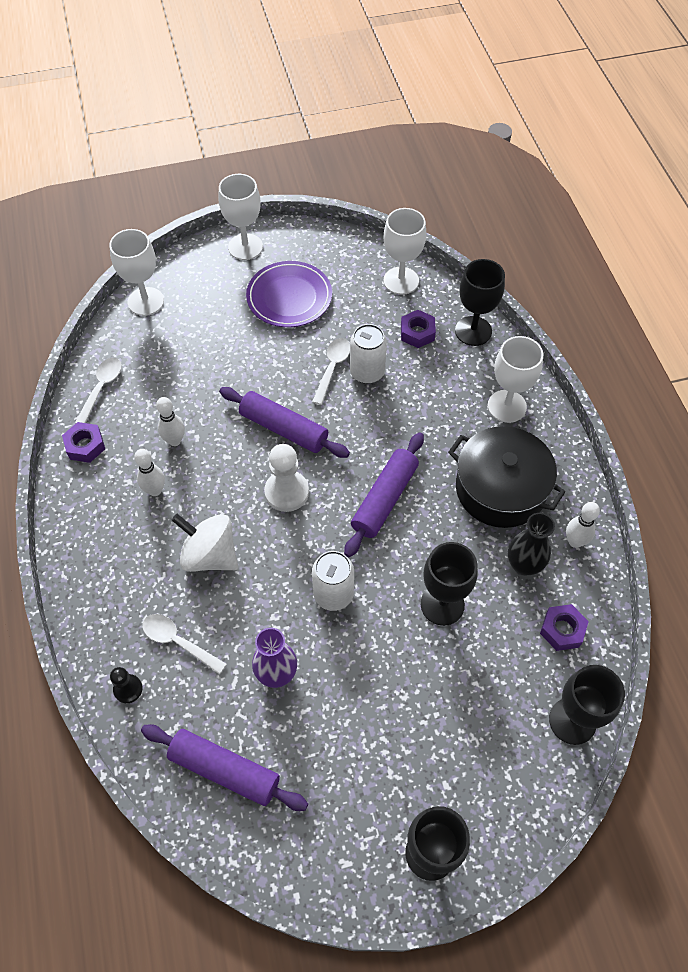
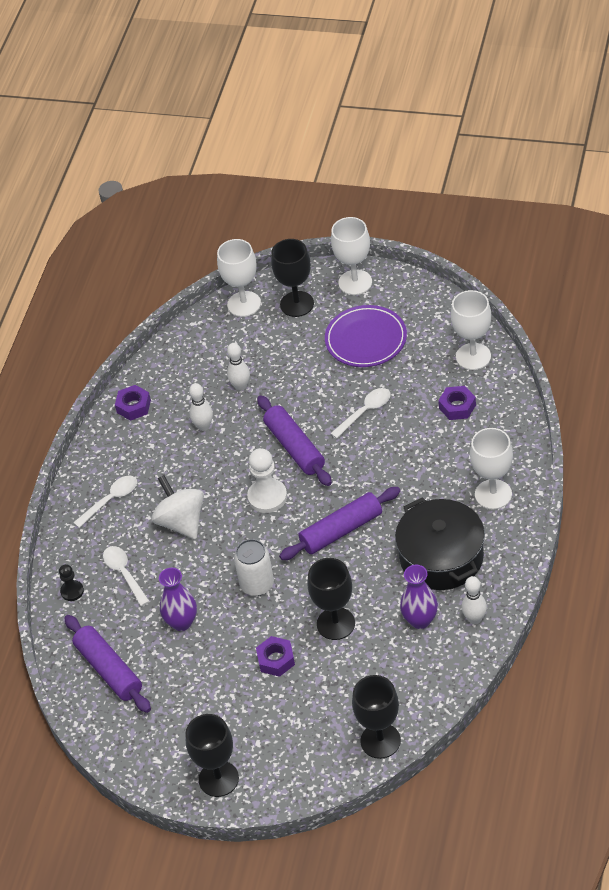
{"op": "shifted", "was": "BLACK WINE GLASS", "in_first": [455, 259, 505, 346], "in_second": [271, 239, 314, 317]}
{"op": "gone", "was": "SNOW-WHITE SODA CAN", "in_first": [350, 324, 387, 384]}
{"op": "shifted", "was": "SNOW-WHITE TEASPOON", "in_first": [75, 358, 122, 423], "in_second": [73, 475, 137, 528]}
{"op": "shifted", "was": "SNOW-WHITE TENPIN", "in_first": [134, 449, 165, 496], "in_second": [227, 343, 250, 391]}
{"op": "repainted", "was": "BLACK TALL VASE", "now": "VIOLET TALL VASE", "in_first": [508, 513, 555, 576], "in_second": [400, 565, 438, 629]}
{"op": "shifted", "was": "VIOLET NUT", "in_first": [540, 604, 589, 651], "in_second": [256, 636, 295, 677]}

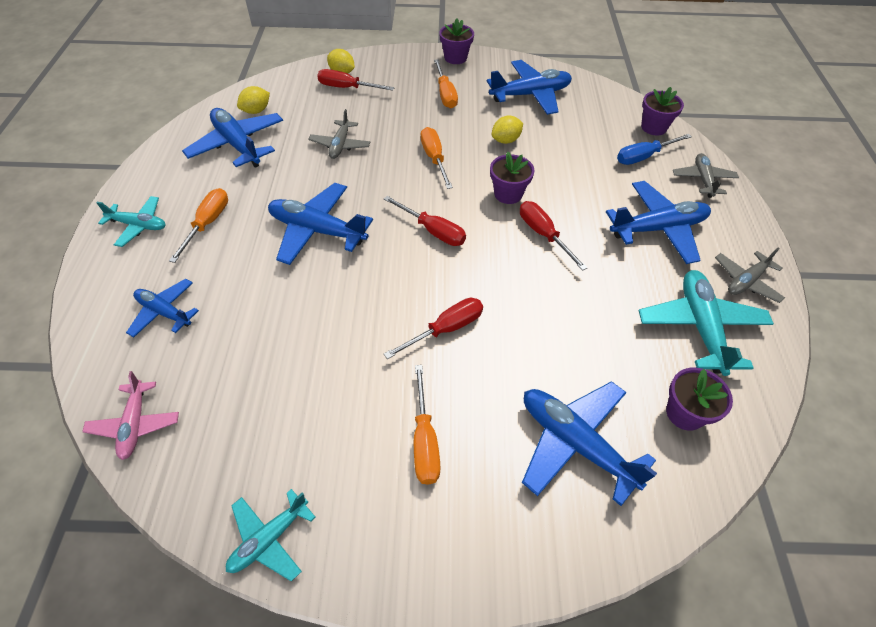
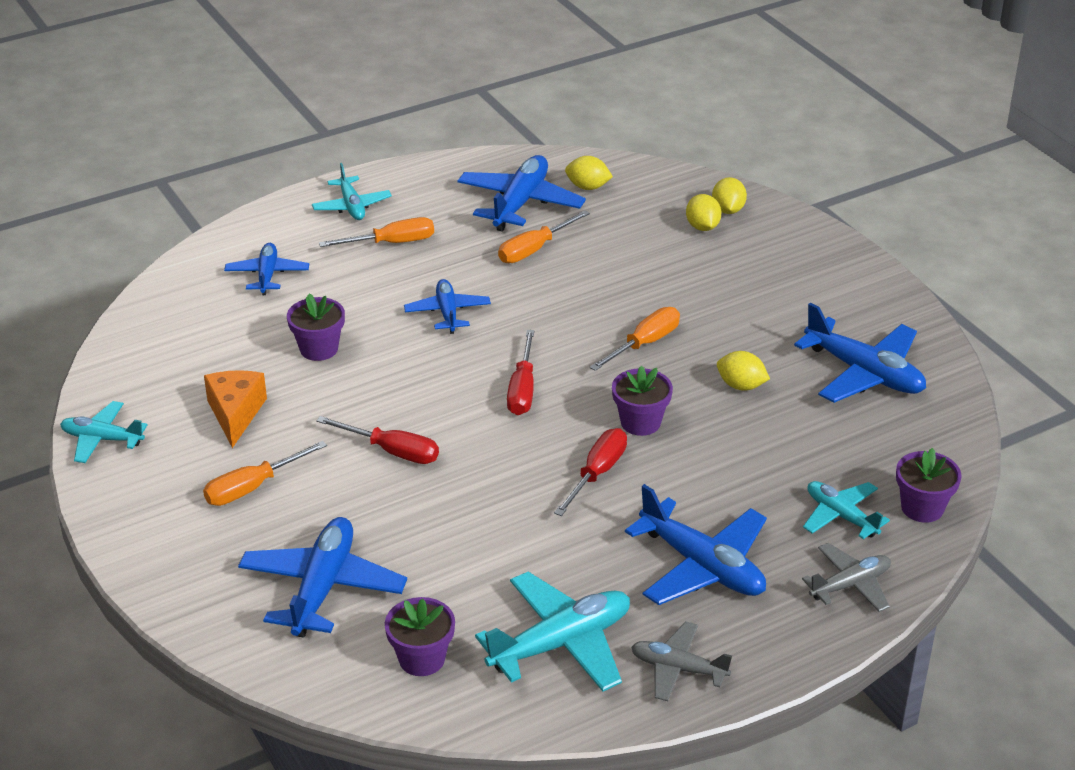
{"op": "shifted", "was": "VIOLET PLANT POT", "in_first": [439, 18, 474, 64], "in_second": [287, 294, 345, 361]}
{"op": "shifted", "was": "BRIGHT ORANGE FLAT SCREWDRIVER", "in_first": [434, 59, 458, 108], "in_second": [498, 210, 590, 263]}
{"op": "swapped", "was": "RED FLAT SCREWDRIVER", "now": "YELLOW CITRUS FRUIT", "in_first": [317, 69, 395, 91], "in_second": [686, 194, 721, 231]}
{"op": "gone", "was": "GREY AEROPLANE", "in_first": [308, 109, 370, 159]}
{"op": "swapped", "was": "ROYAL BLUE FLAT SCREWDRIVER", "now": "AQUA AEROPLANE", "in_first": [617, 134, 692, 165], "in_second": [803, 481, 890, 539]}
{"op": "scaled", "was": "ROYAL BLUE AEROPLANE", "in_first": [268, 183, 373, 265], "in_second": [404, 279, 491, 334], "ratio": 0.61}
{"op": "gone", "was": "PINK AEROPLANE", "in_first": [82, 371, 179, 460]}
{"op": "new", "now": "BRIGHT ORANGE PIECE OF CHEESE", "in_second": [204, 370, 267, 448]}

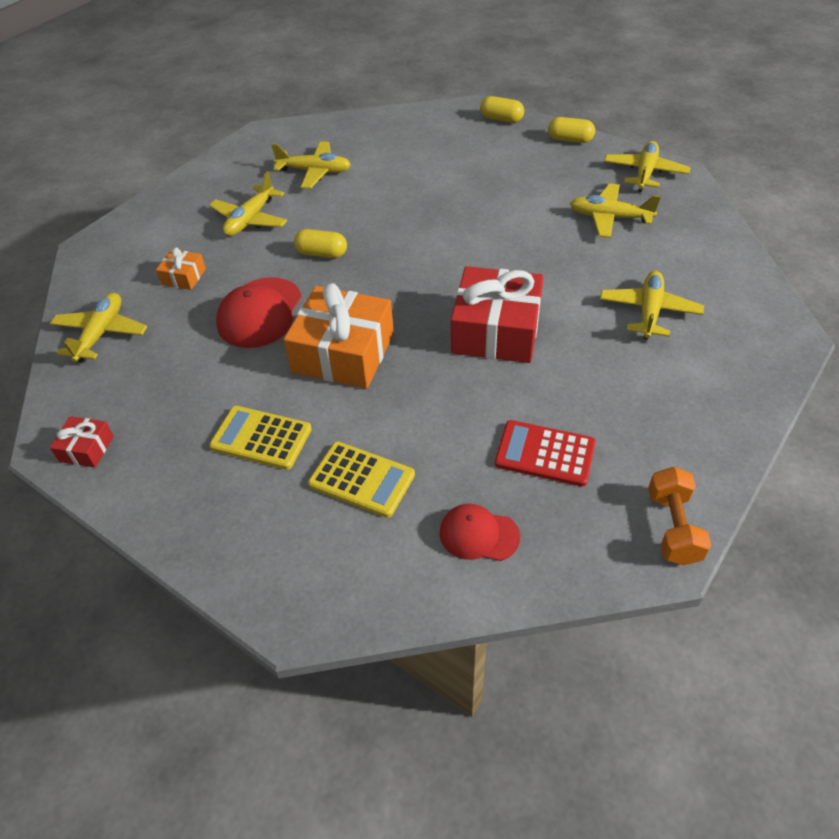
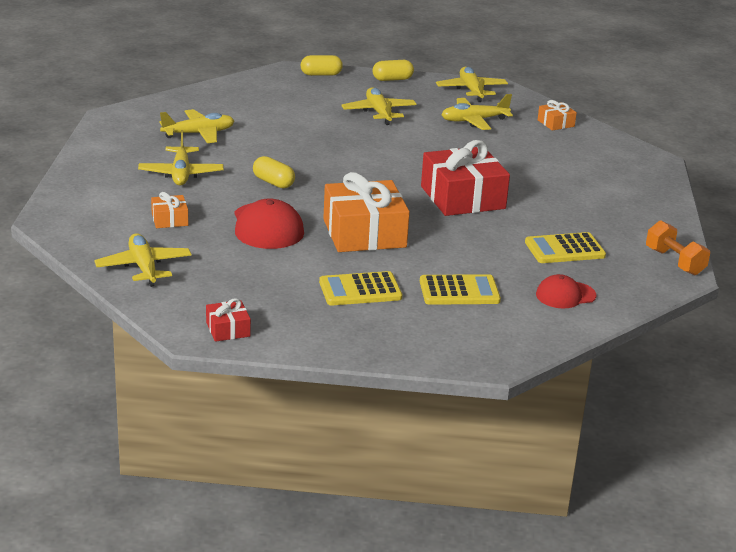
{"op": "rotated", "was": "YELLOW PILL", "in_first": [294, 229, 347, 258], "in_second": [253, 156, 295, 188], "clockwise": 60}
{"op": "shifted", "was": "YELLOW AEROPLANE", "in_first": [600, 271, 704, 340], "in_second": [341, 87, 417, 125]}
{"op": "repainted", "was": "RED ADDING MACHINE", "now": "YELLOW ADDING MACHINE", "in_first": [495, 420, 595, 487], "in_second": [525, 232, 606, 263]}
{"op": "new", "now": "BRIGHT ORANGE GIFT", "in_second": [538, 100, 577, 131]}

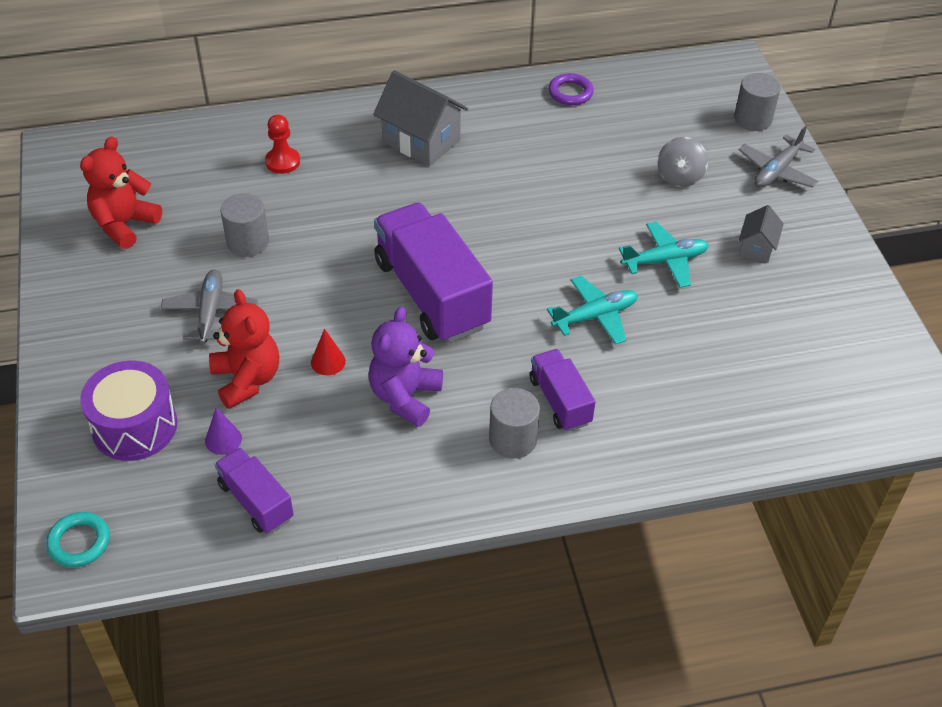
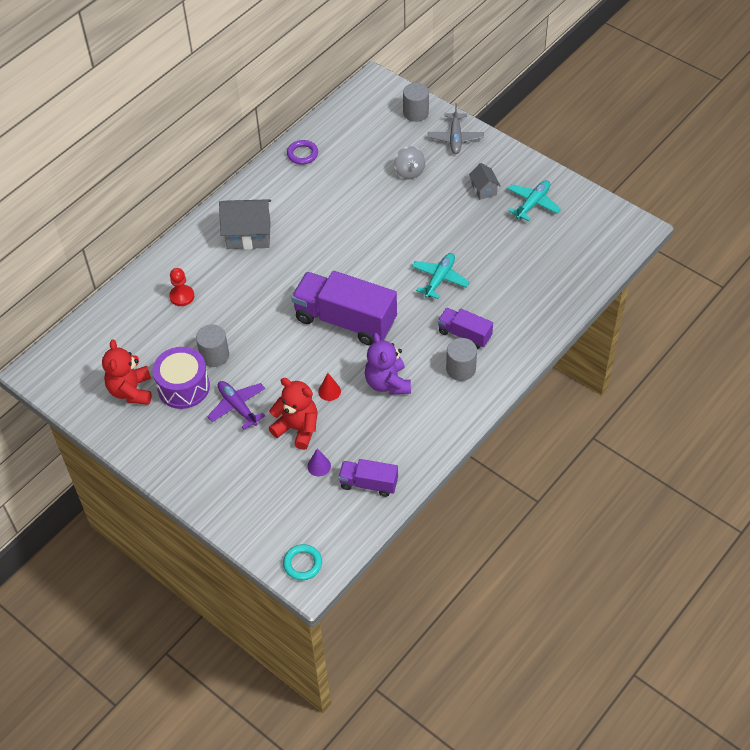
{"op": "shifted", "was": "AQUA AEROPLANE", "in_first": [619, 222, 709, 288], "in_second": [508, 180, 561, 221]}
{"op": "repainted", "was": "GREY AEROPLANE", "now": "VIOLET AEROPLANE", "in_first": [161, 269, 258, 344], "in_second": [207, 381, 265, 430]}
{"op": "shifted", "was": "VIOLET SNARE DRUM", "in_first": [80, 360, 177, 461], "in_second": [153, 347, 210, 409]}

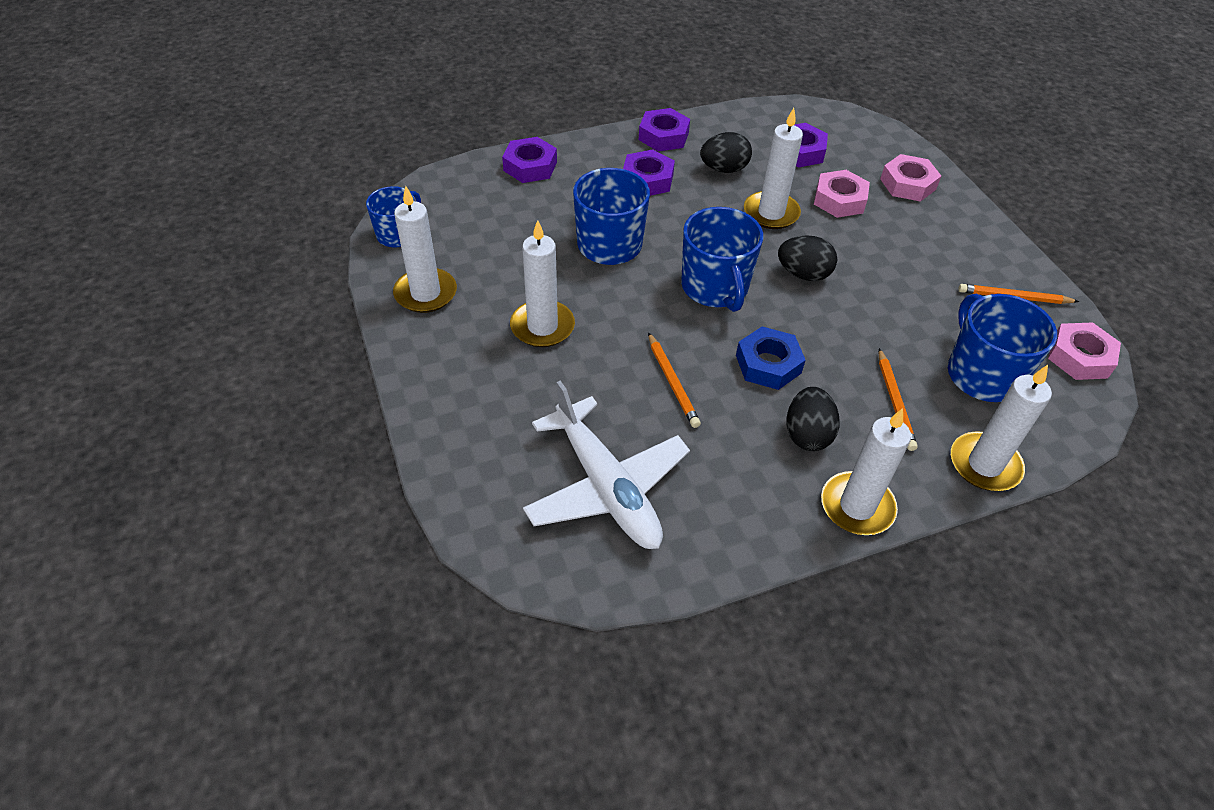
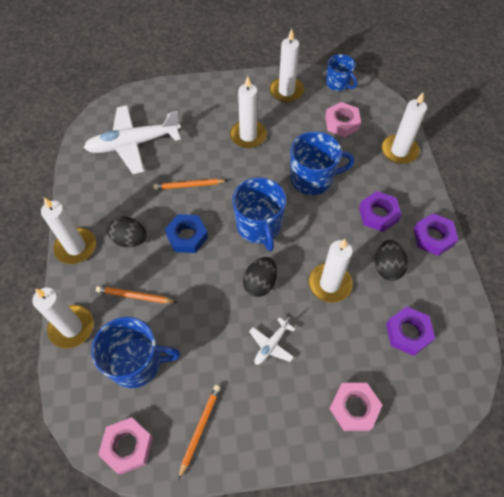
{"op": "swapped", "was": "VIOLET NUT", "now": "SNOW-WHITE CANDLE", "in_first": [502, 137, 557, 183], "in_second": [382, 93, 427, 164]}
{"op": "shifted", "was": "PINK NUT", "in_first": [814, 170, 870, 218], "in_second": [325, 102, 361, 137]}
{"op": "rotated", "was": "ROYAL BLUE COFFEE MUG", "in_first": [681, 207, 763, 312], "in_second": [232, 177, 286, 251], "clockwise": -105}
{"op": "new", "now": "SNOW-WHITE AEROPLANE", "in_second": [249, 317, 295, 365]}

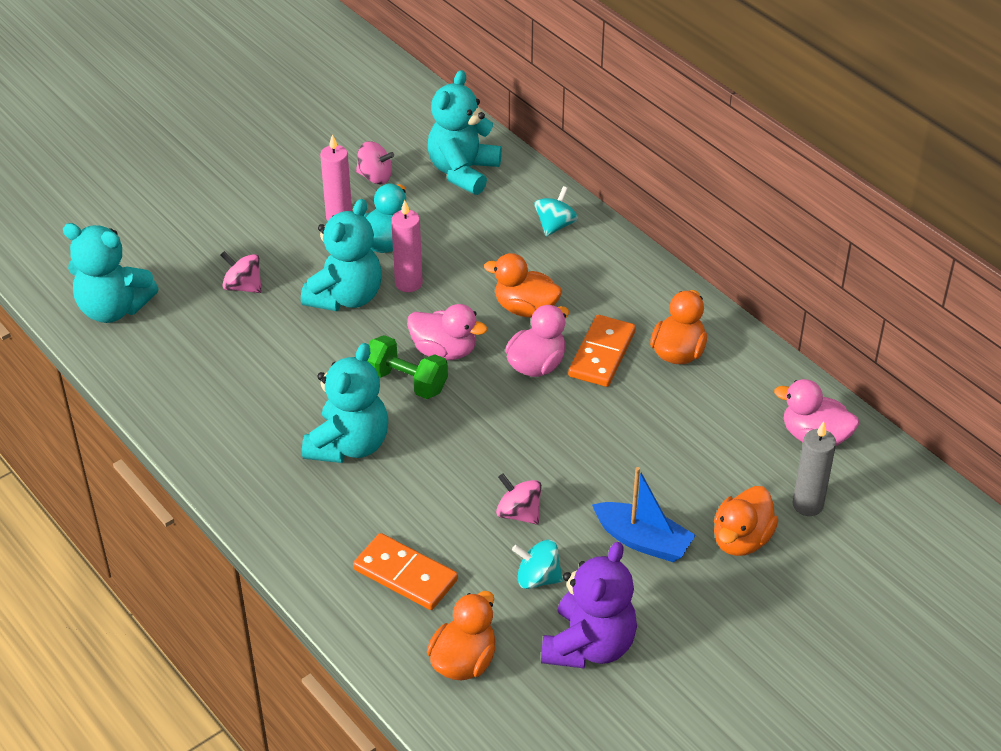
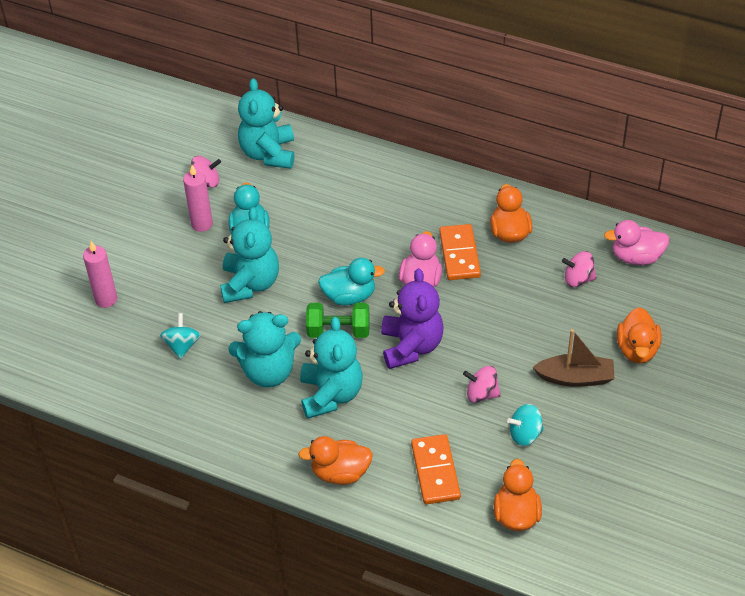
{"op": "shifted", "was": "AQUA TOY TOP", "in_first": [534, 186, 578, 237], "in_second": [160, 313, 201, 359]}
{"op": "shifted", "was": "PINK CANDLE", "in_first": [391, 200, 422, 292], "in_second": [83, 241, 117, 308]}
{"op": "shifted", "was": "AQUA TEDDY BEAR", "in_first": [63, 223, 159, 323], "in_second": [228, 311, 301, 387]}
{"op": "shifted", "was": "PINK TOY TOP", "in_first": [221, 251, 262, 293], "in_second": [562, 251, 597, 287]}
{"op": "shifted", "was": "BRIGHT ORANGE RUBBER DUCK", "in_first": [484, 253, 562, 318], "in_second": [298, 436, 373, 485]}
{"op": "repainted", "was": "PINK RUBBER DUCK", "now": "AQUA RUBBER DUCK", "in_first": [407, 304, 487, 360], "in_second": [318, 258, 385, 305]}
{"op": "gone", "was": "GREY CANDLE", "in_first": [792, 421, 836, 516]}
{"op": "repainted", "was": "ROYAL BLUE BOAT", "now": "BROWN BOAT", "in_first": [592, 467, 696, 562], "in_second": [533, 329, 615, 387]}
{"op": "rotated", "was": "BRIGHT ORANGE DOMINO PIECE", "in_first": [353, 533, 458, 610], "in_second": [411, 434, 461, 504], "clockwise": 75}
{"op": "shifted", "was": "VIOLET TEDDY BEAR", "in_first": [541, 542, 637, 669], "in_second": [381, 268, 444, 369]}

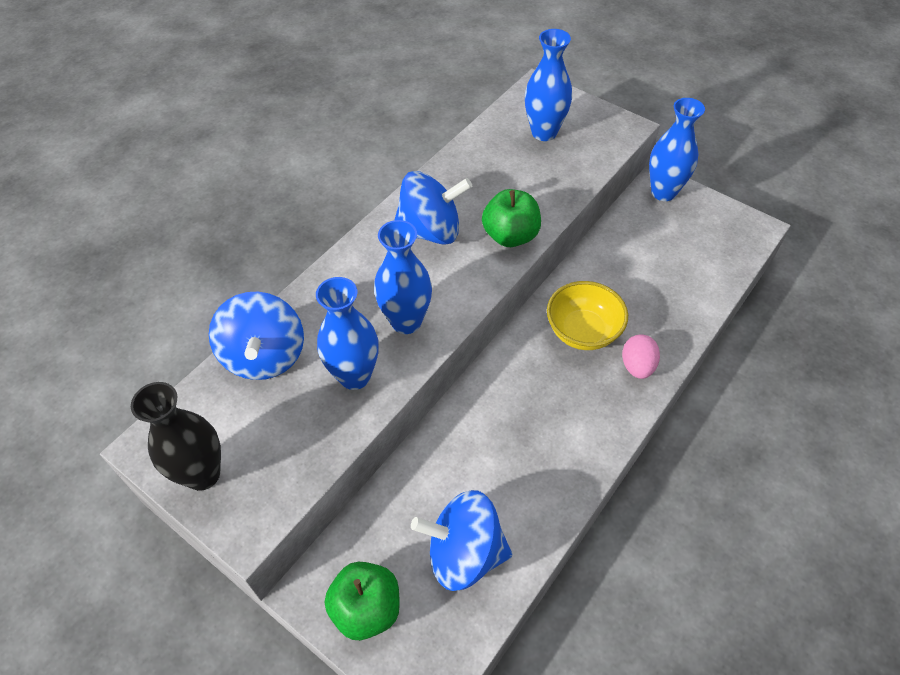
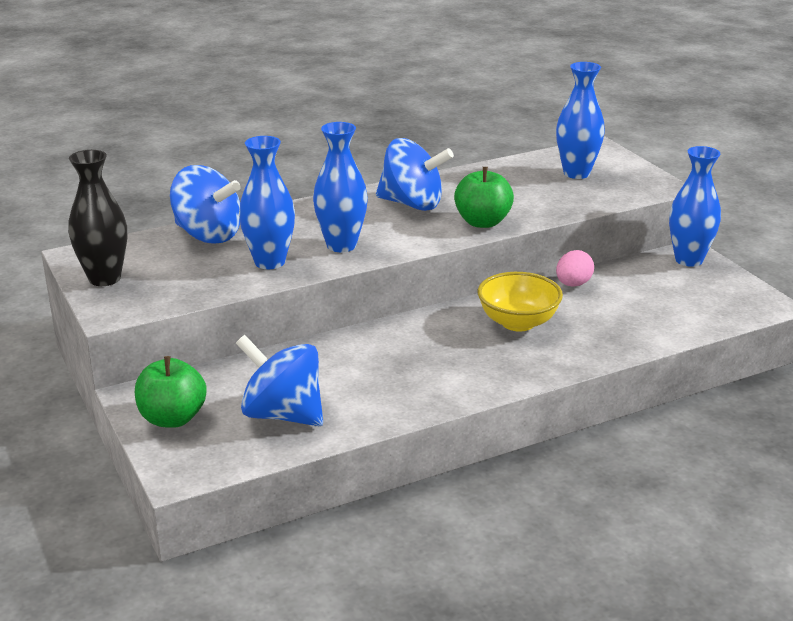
{"op": "rotated", "was": "ROYAL BLUE TOY TOP", "in_first": [209, 292, 304, 380], "in_second": [170, 165, 241, 244], "clockwise": -75}
{"op": "shifted", "was": "PINK TOY EGG", "in_first": [622, 334, 660, 379], "in_second": [556, 250, 594, 287]}

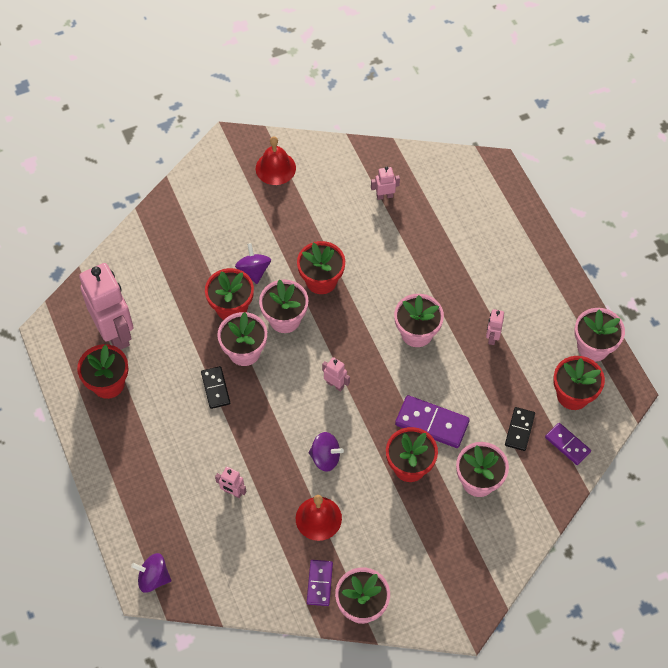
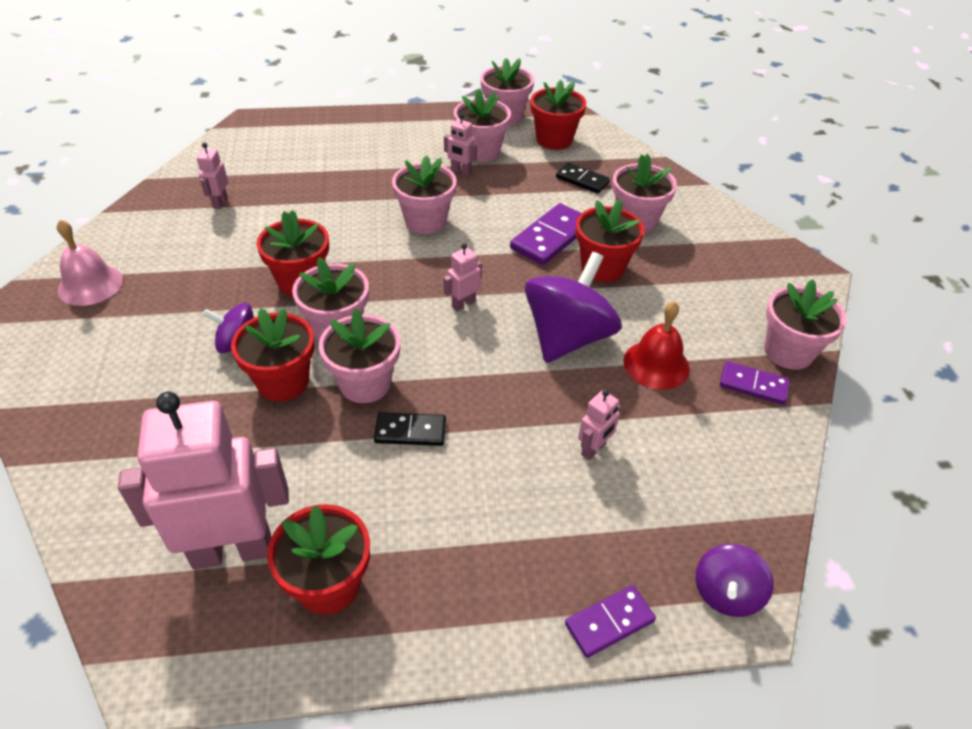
{"op": "repainted", "was": "RED BELL", "now": "PINK BELL", "in_first": [256, 136, 296, 185], "in_second": [57, 220, 123, 306]}
{"op": "shifted", "was": "VIOLET DOMINO PIECE", "in_first": [545, 423, 591, 465], "in_second": [565, 585, 656, 658]}
{"op": "scaled", "was": "VIOLET TOY TOP", "in_first": [309, 432, 344, 472], "in_second": [525, 252, 622, 363], "ratio": 1.85}
{"op": "new", "now": "PINK PLANT POT", "in_second": [454, 89, 511, 162]}

